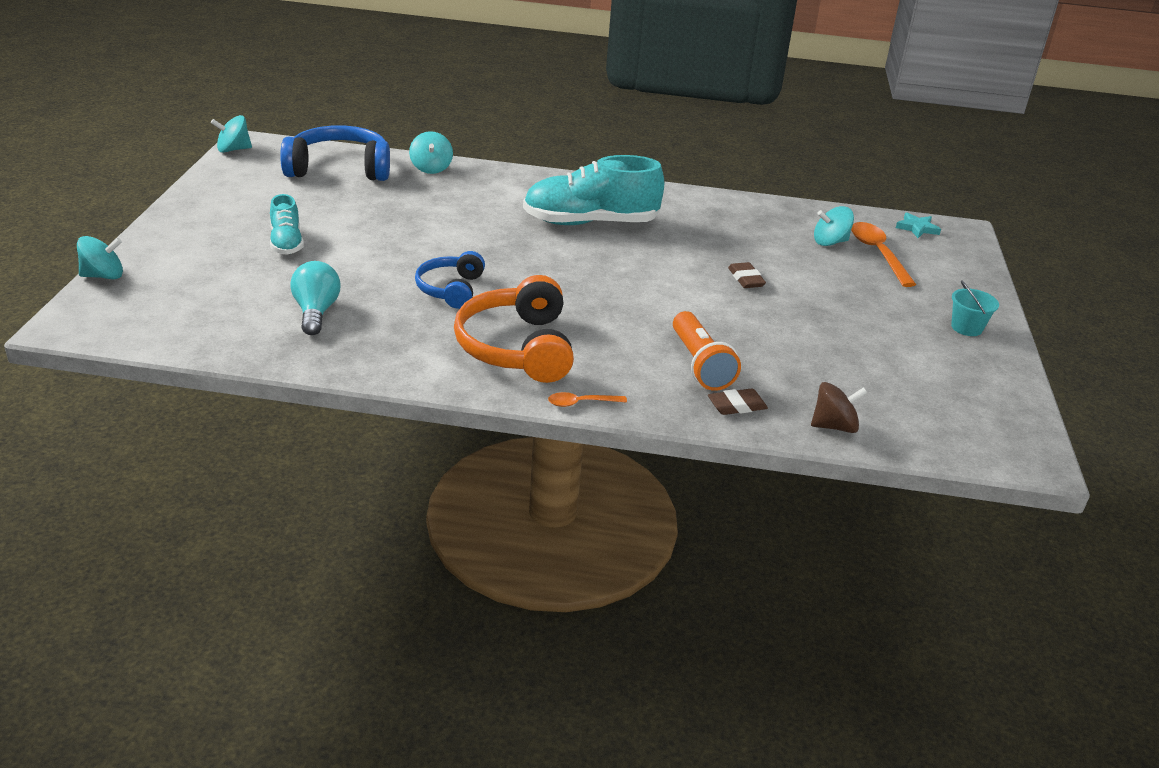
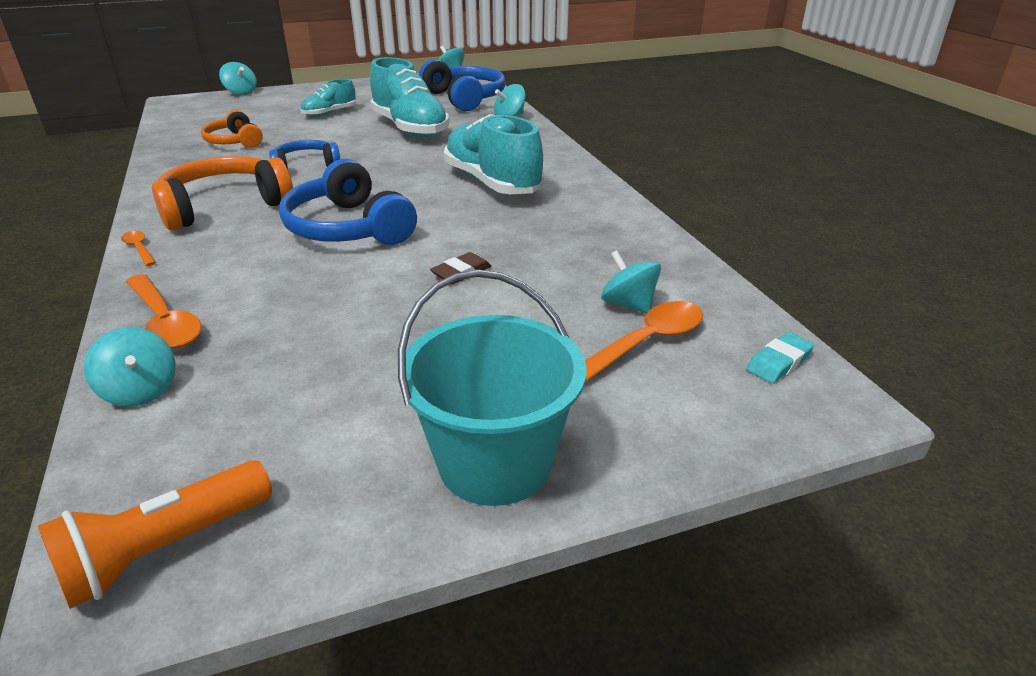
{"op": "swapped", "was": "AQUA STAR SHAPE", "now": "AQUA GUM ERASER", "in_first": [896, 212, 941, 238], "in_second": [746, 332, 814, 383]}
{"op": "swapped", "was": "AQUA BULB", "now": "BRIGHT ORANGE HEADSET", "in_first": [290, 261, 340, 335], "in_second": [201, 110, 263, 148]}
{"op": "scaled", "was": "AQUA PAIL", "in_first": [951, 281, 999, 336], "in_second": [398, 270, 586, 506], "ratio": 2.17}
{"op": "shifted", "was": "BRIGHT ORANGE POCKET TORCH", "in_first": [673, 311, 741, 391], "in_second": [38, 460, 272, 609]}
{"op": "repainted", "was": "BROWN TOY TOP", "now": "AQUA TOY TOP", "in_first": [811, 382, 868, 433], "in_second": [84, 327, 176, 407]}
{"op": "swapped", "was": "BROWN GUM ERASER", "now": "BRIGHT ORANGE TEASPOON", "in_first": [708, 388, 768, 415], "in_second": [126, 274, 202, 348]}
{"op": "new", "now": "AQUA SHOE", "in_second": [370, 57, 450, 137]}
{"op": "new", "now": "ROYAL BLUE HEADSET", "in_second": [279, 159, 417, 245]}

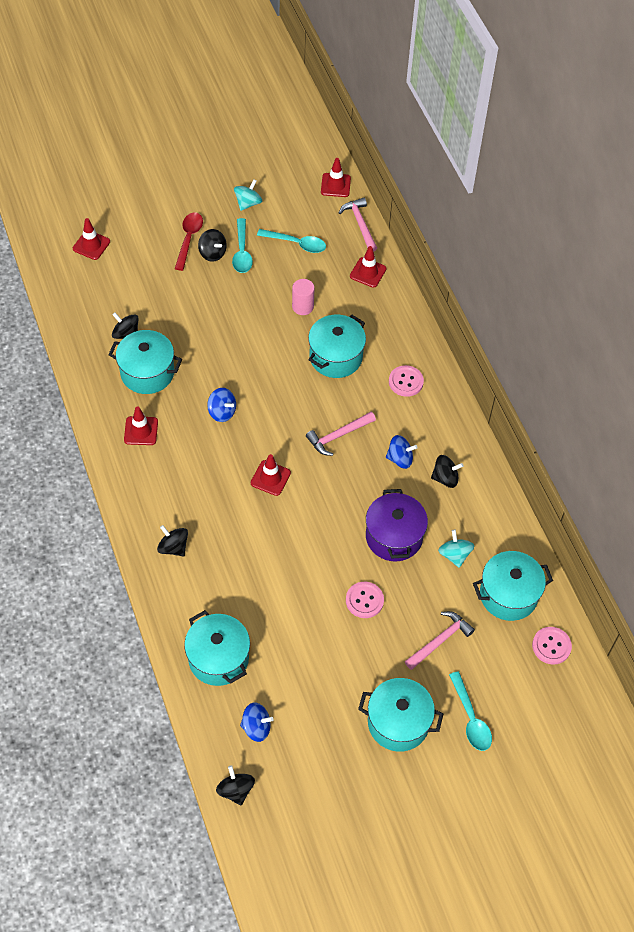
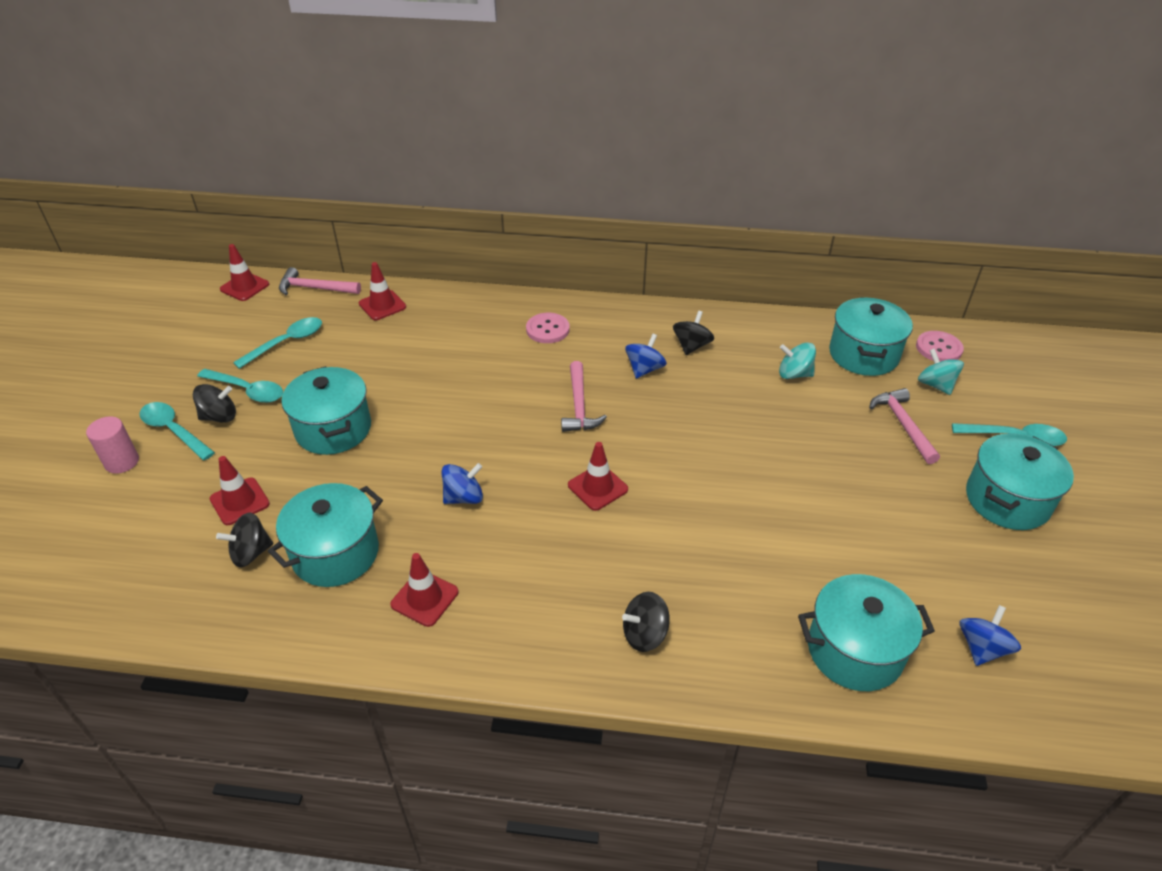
{"op": "shifted", "was": "AQUA TOY TOP", "in_first": [234, 179, 262, 211], "in_second": [918, 348, 964, 395]}
{"op": "repainted", "was": "RED TEASPOON", "now": "AQUA TEASPOON", "in_first": [175, 213, 203, 271], "in_second": [140, 402, 215, 460]}
{"op": "shifted", "was": "RED TRAFFIC CONE", "in_first": [73, 218, 110, 260], "in_second": [210, 456, 270, 525]}
{"op": "shifted", "was": "PINK CYLINDER", "in_first": [292, 279, 315, 315], "in_second": [86, 416, 139, 474]}
{"op": "shifted", "was": "AQUA STOCKPOT", "in_first": [308, 315, 366, 378], "in_second": [281, 366, 371, 455]}
{"op": "gone", "was": "VIOLET STOCKPOT", "in_first": [366, 489, 428, 561]}
{"op": "gone", "was": "PINK SHIRT BUTTON", "in_first": [346, 582, 384, 618]}
{"op": "gone", "was": "BLACK TOY TOP", "in_first": [216, 765, 255, 805]}

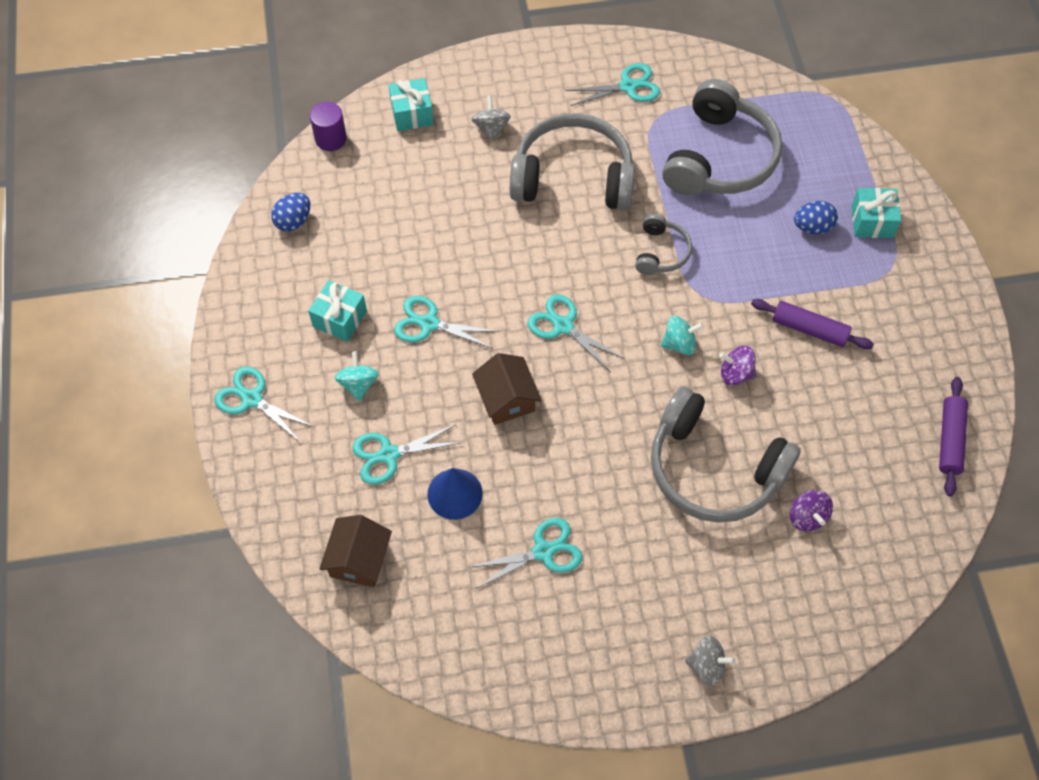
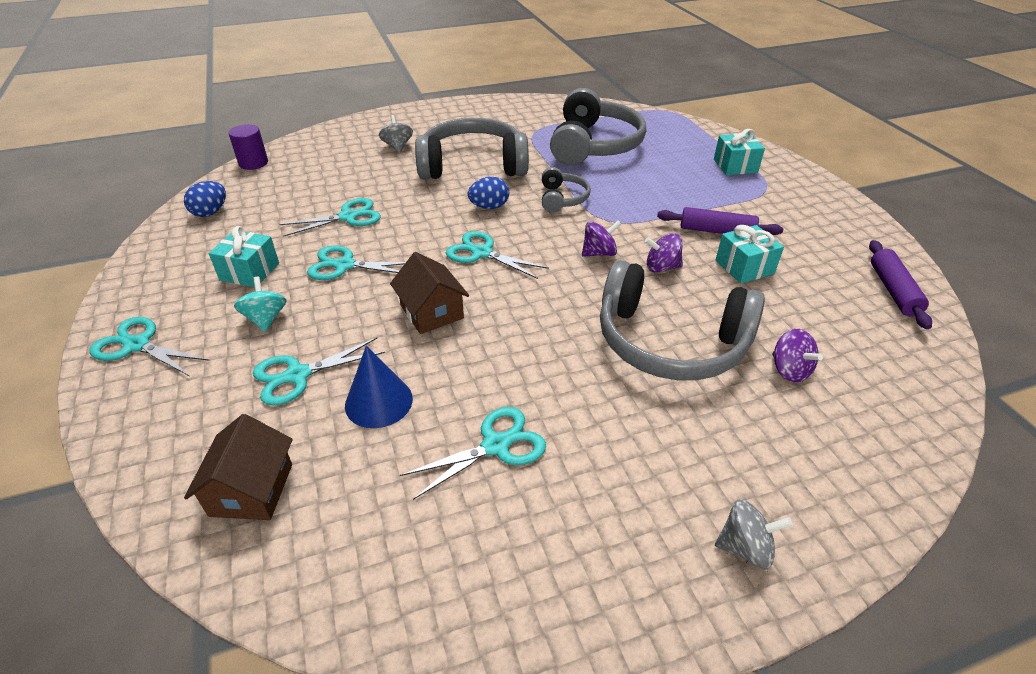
{"op": "shifted", "was": "AQUA SCISSORS", "in_first": [565, 63, 660, 106], "in_second": [279, 198, 381, 237]}
{"op": "shifted", "was": "AQUA GIFT", "in_first": [388, 78, 434, 131], "in_second": [716, 225, 784, 283]}
{"op": "shifted", "was": "ROYAL BLUE TOY EGG", "in_first": [794, 201, 838, 234], "in_second": [468, 177, 509, 209]}
{"op": "repainted", "was": "AQUA TOY TOP", "now": "VIOLET TOY TOP", "in_first": [661, 316, 704, 355], "in_second": [582, 221, 621, 257]}

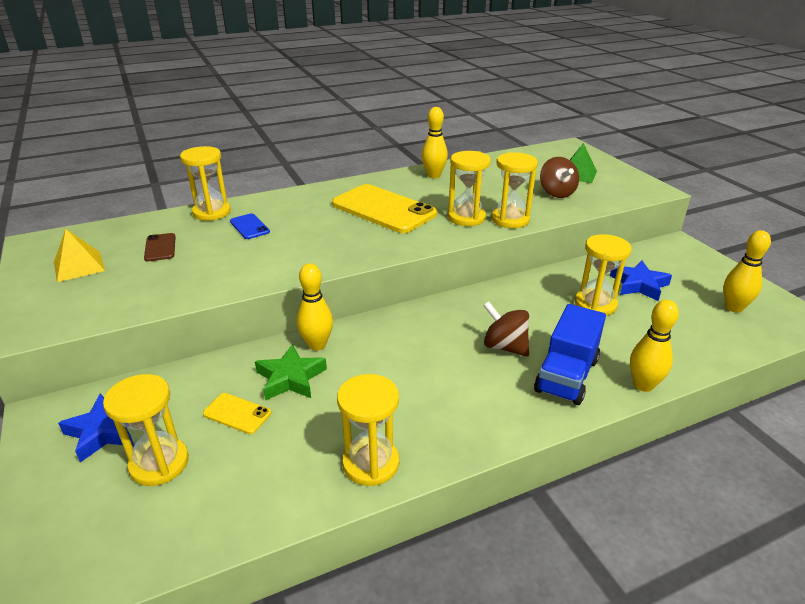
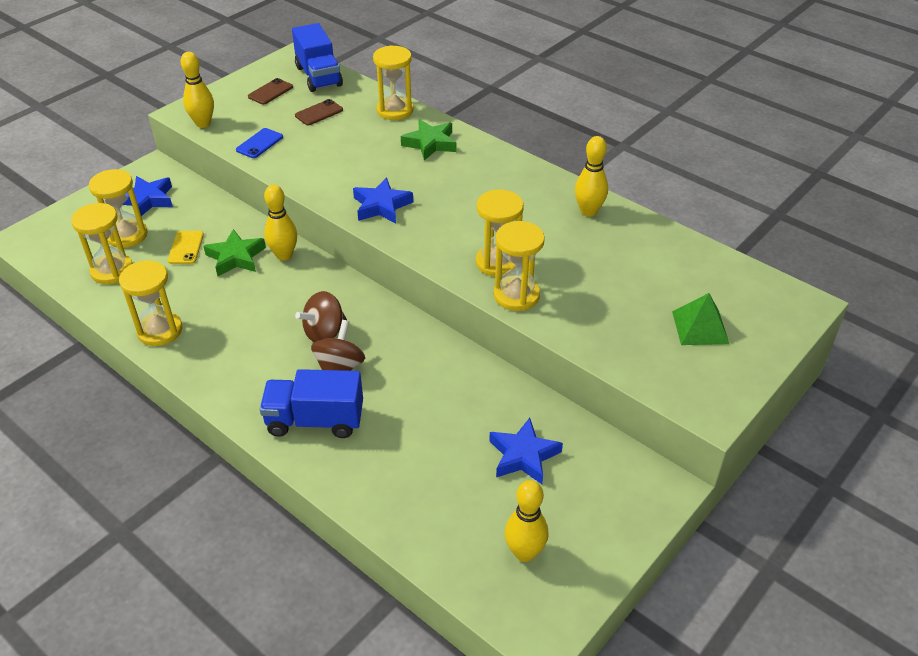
{"op": "shifted", "was": "BROWN TOY TOP", "in_first": [540, 157, 579, 198], "in_second": [295, 291, 347, 342]}
{"op": "gone", "was": "YELLOW SMARTPHONE", "in_first": [332, 184, 437, 233]}
{"op": "shifted", "was": "ROYAL BLUE SMARTPHONE", "in_first": [230, 213, 270, 239], "in_second": [236, 128, 283, 158]}
{"op": "swapped", "was": "YELLOW SOLID PYRAMID", "now": "BROWN SMARTPHONE", "in_first": [54, 229, 105, 282], "in_second": [248, 78, 293, 105]}
{"op": "shifted", "was": "YELLOW HOURGLASS", "in_first": [575, 234, 631, 316], "in_second": [71, 203, 133, 284]}
{"op": "shifted", "was": "YELLOW TENPIN", "in_first": [630, 300, 679, 392], "in_second": [181, 52, 214, 128]}
{"op": "new", "now": "ROYAL BLUE TOY TRUCK", "in_second": [292, 23, 343, 92]}
{"op": "new", "now": "LEAF-GREEN STAR SHAPE", "in_second": [401, 119, 456, 161]}
{"op": "new", "now": "ROYAL BLUE STAR SHAPE", "in_second": [353, 177, 413, 223]}

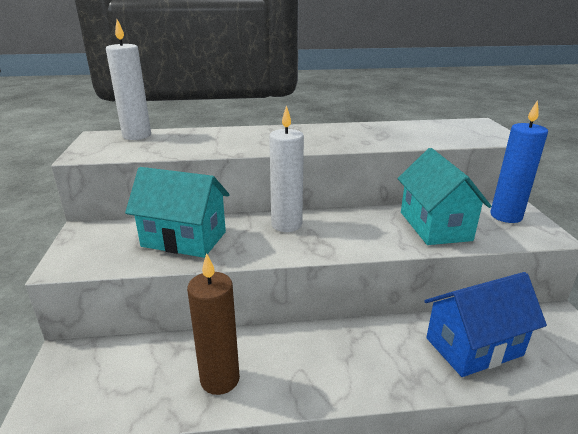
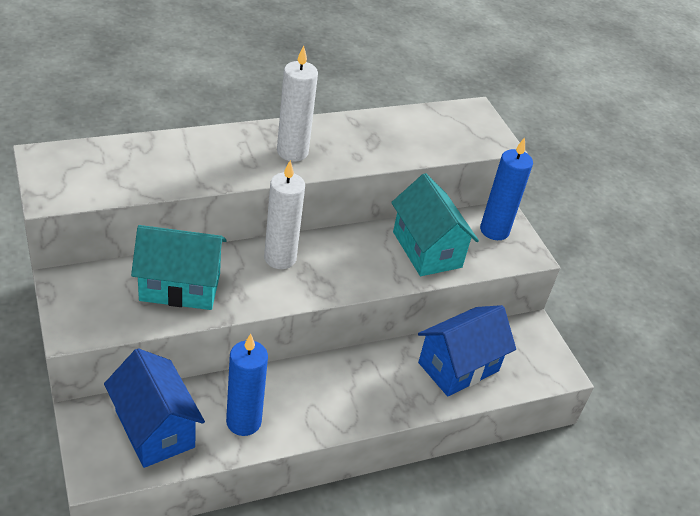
{"op": "shifted", "was": "SNOW-WHITE CANDLE", "in_first": [106, 19, 151, 140], "in_second": [277, 45, 318, 162]}
{"op": "repainted", "was": "BROWN CANDLE", "now": "ROYAL BLUE CANDLE", "in_first": [187, 253, 240, 395], "in_second": [226, 334, 268, 436]}
{"op": "new", "now": "ROYAL BLUE HOUSE", "in_second": [104, 348, 205, 468]}

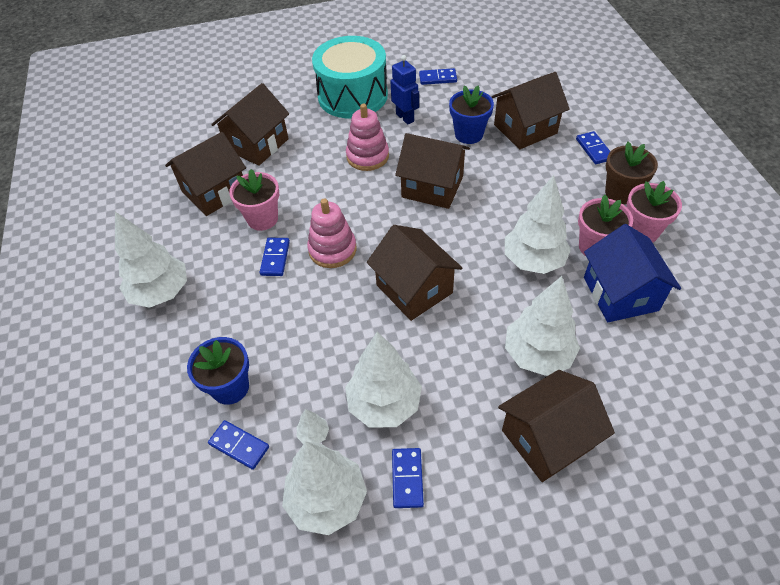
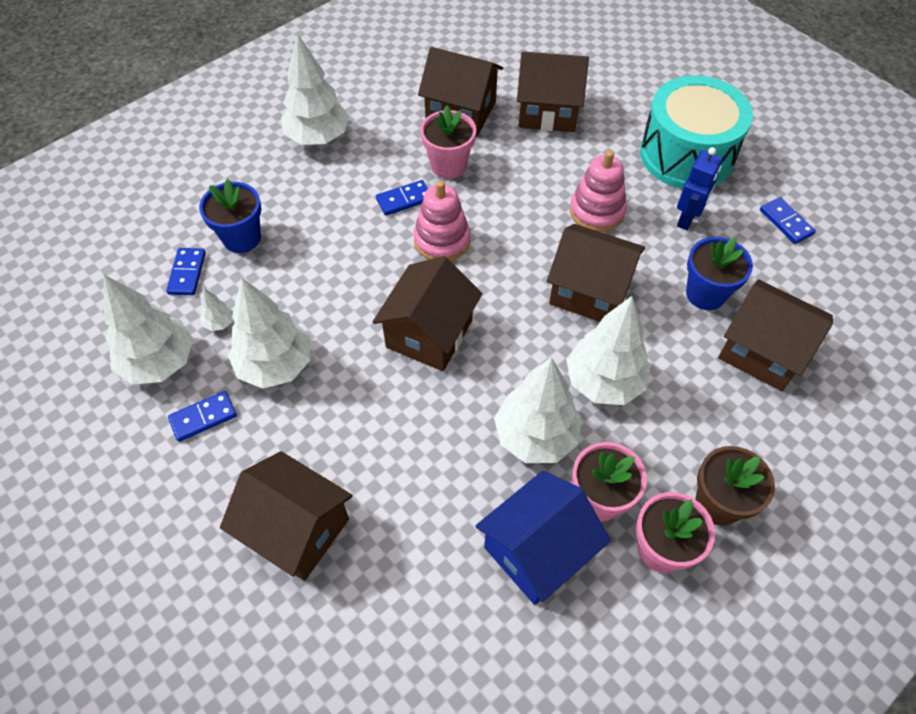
{"op": "gone", "was": "ROYAL BLUE DOMINO PIECE", "in_first": [576, 131, 610, 164]}
{"op": "rotated", "was": "BROWN HOUSE", "in_first": [395, 133, 470, 209], "in_second": [547, 224, 645, 322], "clockwise": -60}
{"op": "shifted", "was": "SNOW-WHITE FIR TREE", "in_first": [505, 276, 580, 376], "in_second": [566, 296, 651, 405]}

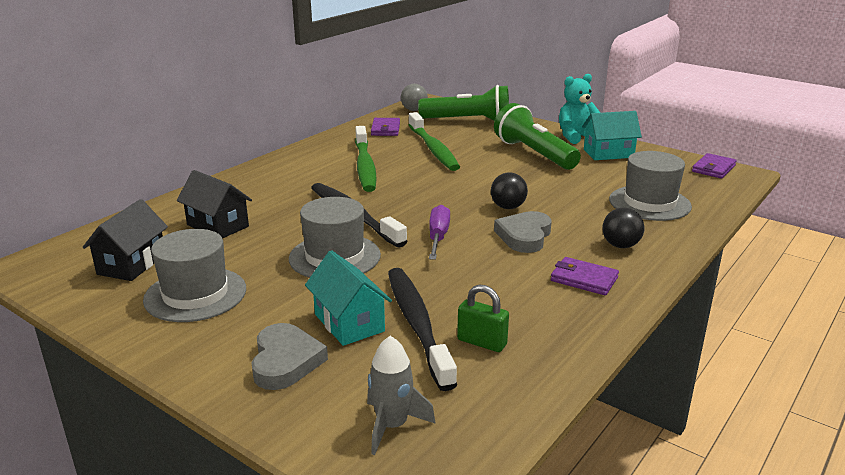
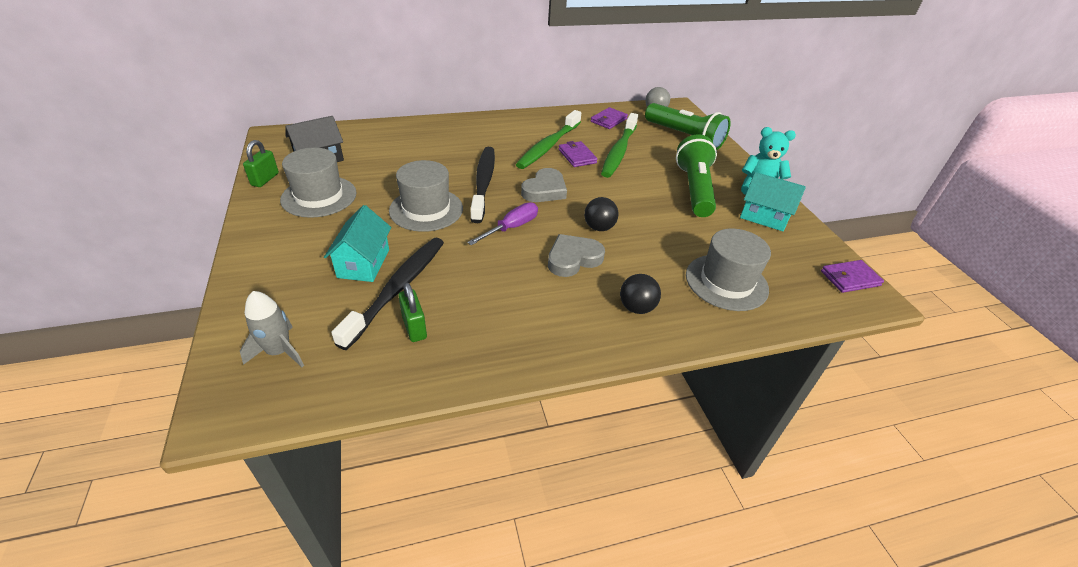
{"op": "gone", "was": "BLACK HOUSE", "in_first": [177, 170, 252, 239]}
{"op": "shifted", "was": "VIOLET WALLET", "in_first": [551, 257, 619, 295], "in_second": [559, 141, 598, 167]}
{"op": "shifted", "was": "GREY HEART", "in_first": [252, 323, 328, 390], "in_second": [521, 168, 567, 202]}
{"op": "new", "now": "LEAF-GREEN PADLOCK", "in_second": [243, 140, 279, 187]}

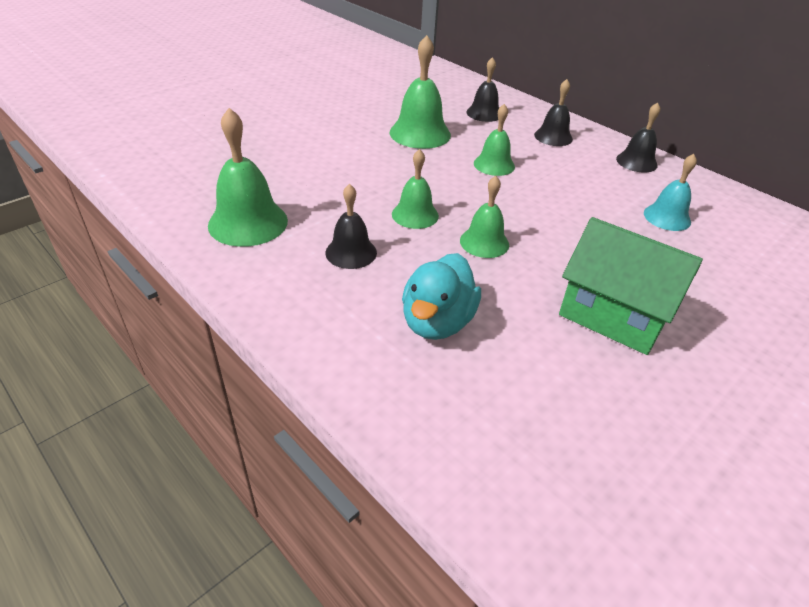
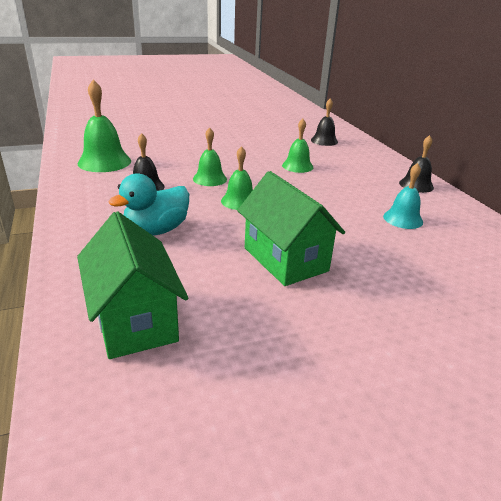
{"op": "gone", "was": "LEAF-GREEN BELL", "in_first": [390, 35, 451, 149]}
{"op": "gone", "was": "BLACK BELL", "in_first": [534, 79, 573, 146]}
{"op": "new", "now": "LEAF-GREEN HOUSE", "in_second": [77, 211, 188, 359]}

